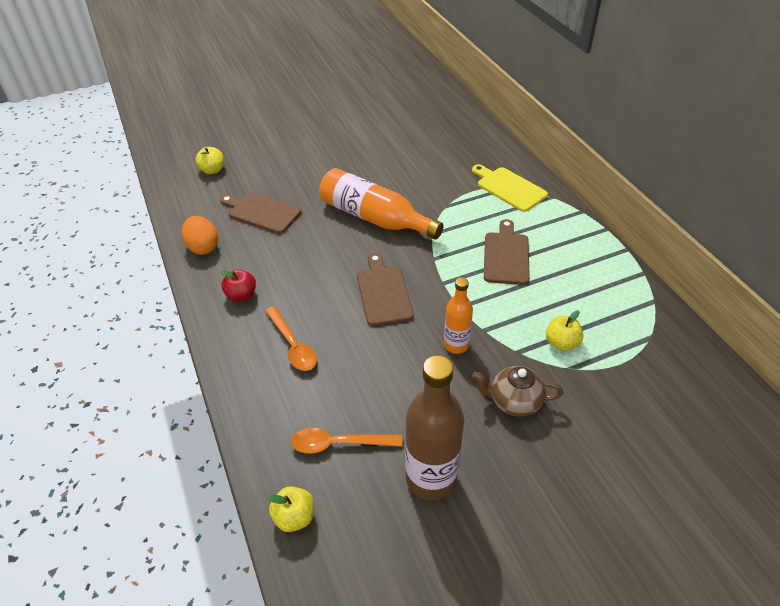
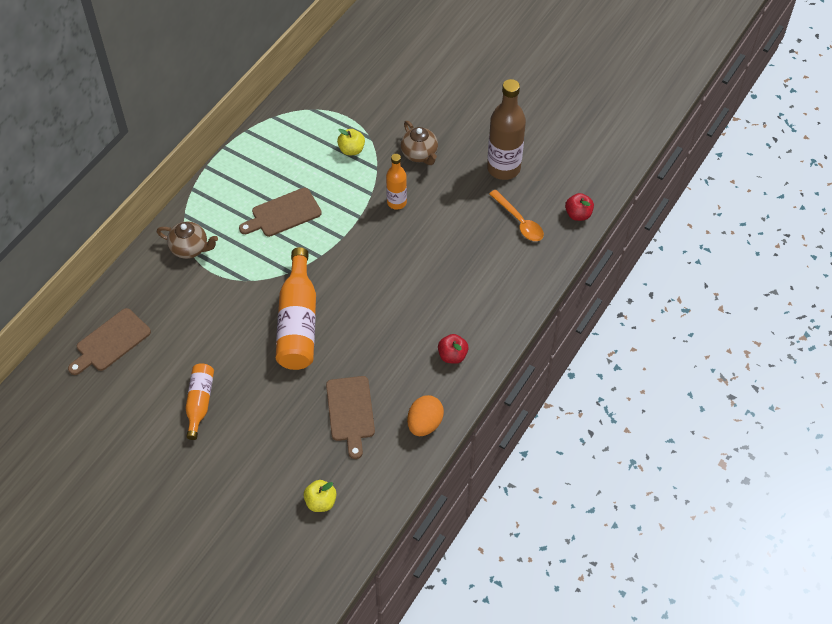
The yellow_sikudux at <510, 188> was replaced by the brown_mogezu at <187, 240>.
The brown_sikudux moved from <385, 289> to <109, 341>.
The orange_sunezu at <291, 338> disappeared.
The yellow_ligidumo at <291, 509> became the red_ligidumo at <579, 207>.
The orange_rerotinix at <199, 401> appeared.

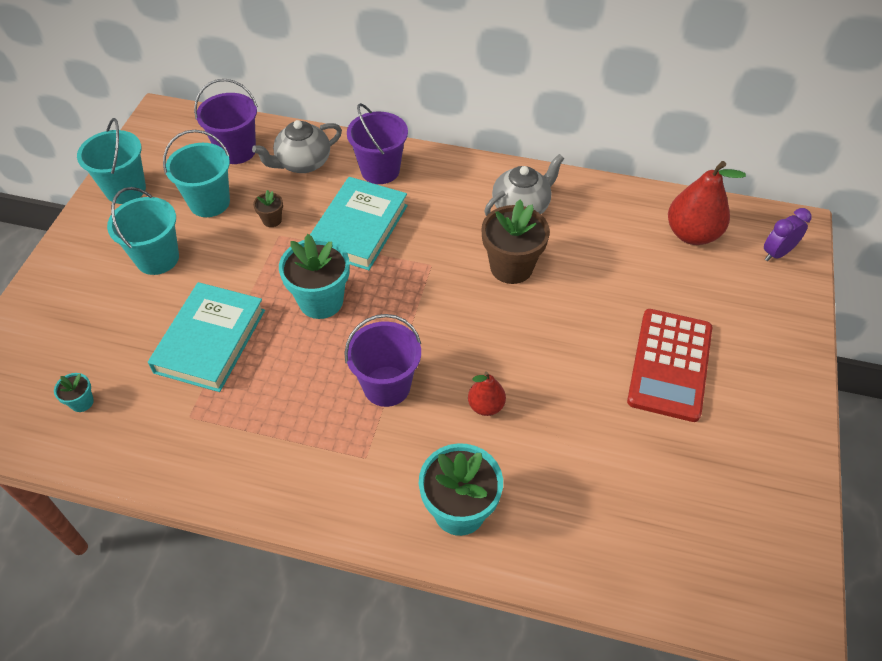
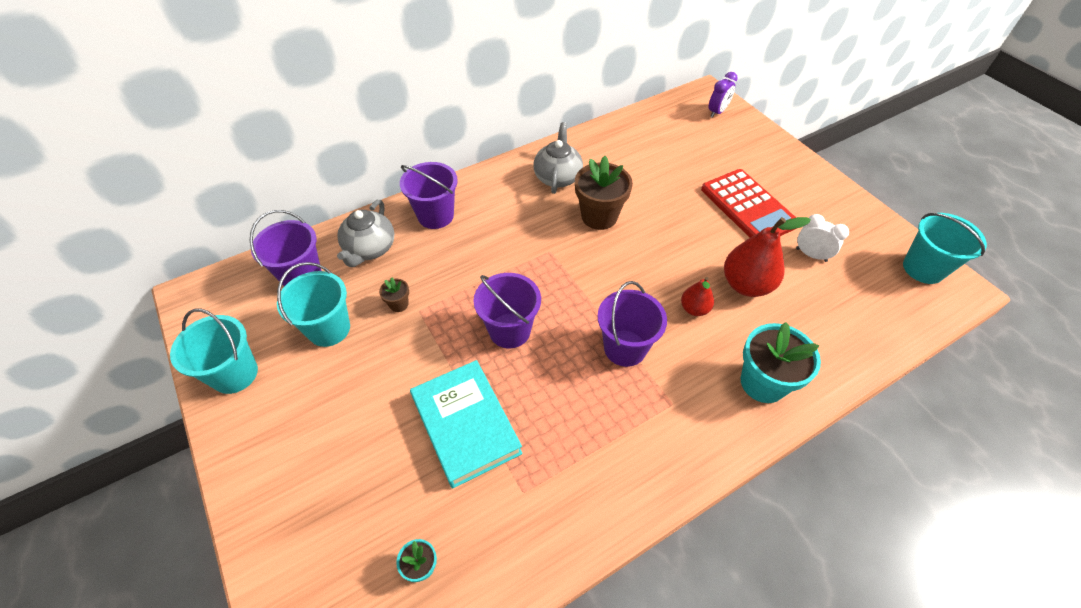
The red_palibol moved from <707, 203> to <767, 257>.
The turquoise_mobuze at <359, 223> disappeared.
The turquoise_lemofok moved from <143, 231> to <945, 248>.
The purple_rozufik at <788, 234> turned 150 degrees counterclockwise.
The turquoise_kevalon at <314, 276> was replaced by the purple_lemofok at <507, 310>.
The white_rozufik at <822, 238> appeared.

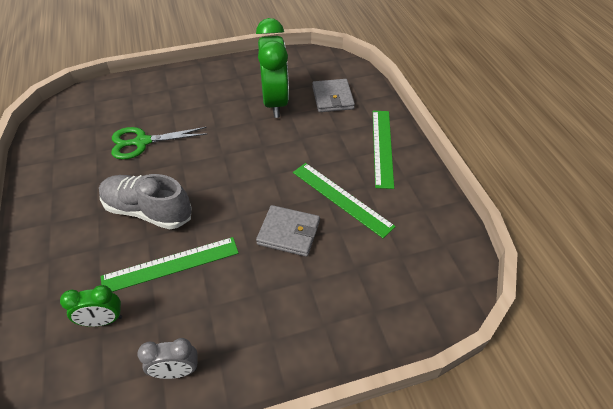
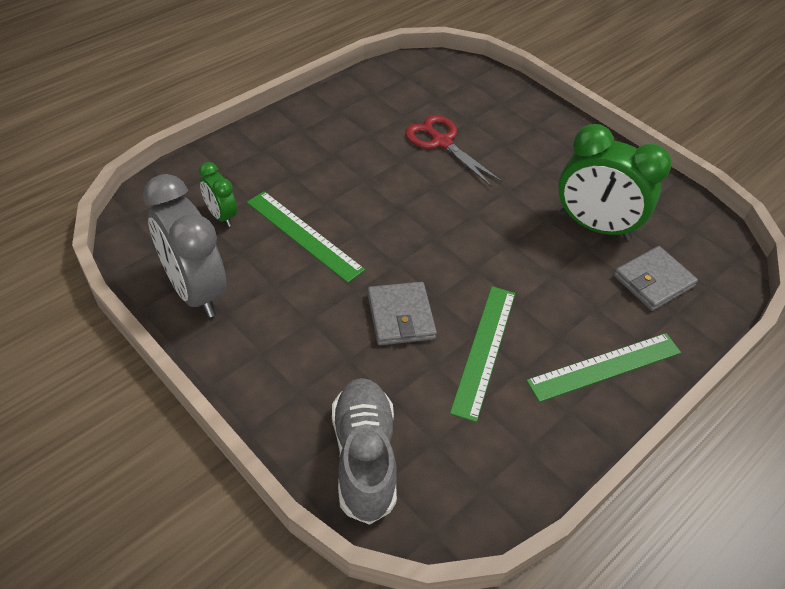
The green_rozufik at <272, 68> turned 60 degrees clockwise.
The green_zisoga at <159, 143> became the red_zisoga at <453, 151>.
The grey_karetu moved from <145, 201> to <364, 451>.
The grey_rozufik at <167, 358> changed to 1.99 times the size.

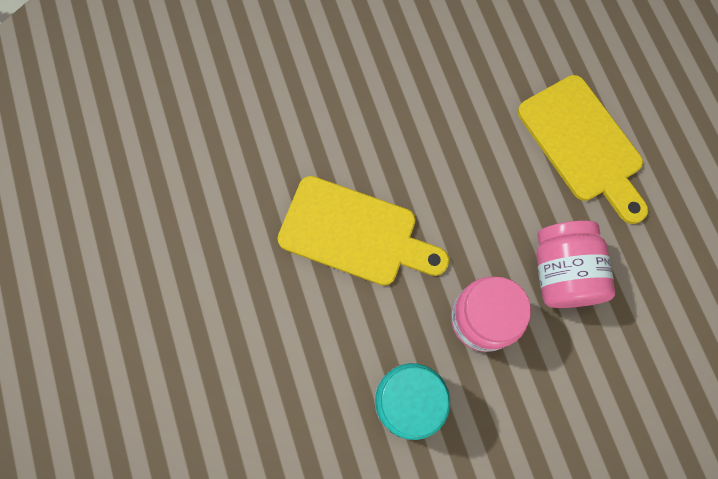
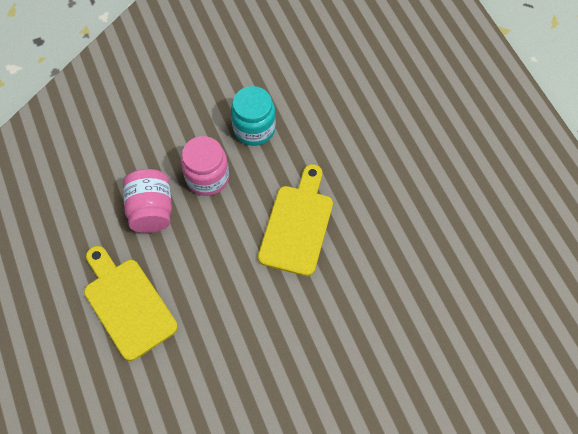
The yellow_sikudux at <363, 231> turned 90 degrees clockwise.

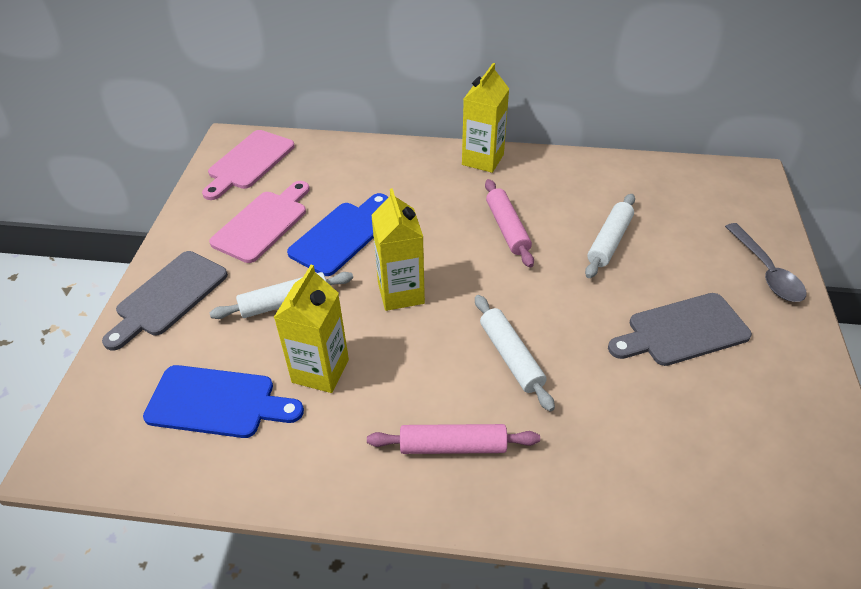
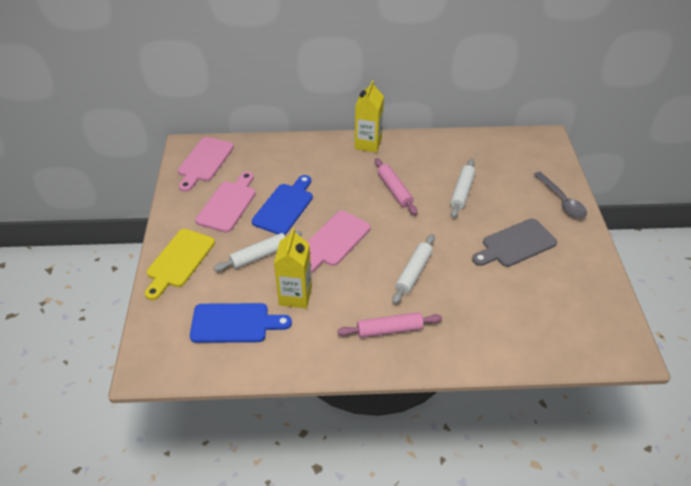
The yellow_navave at <398, 249> was replaced by the pink_sikudux at <339, 242>.
The grey_sikudux at <165, 301> became the yellow_sikudux at <180, 264>.
The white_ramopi at <515, 353> turned 60 degrees clockwise.

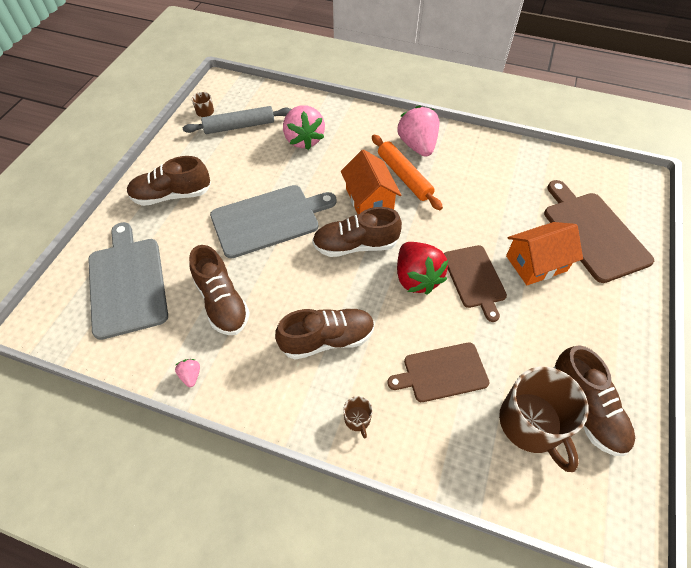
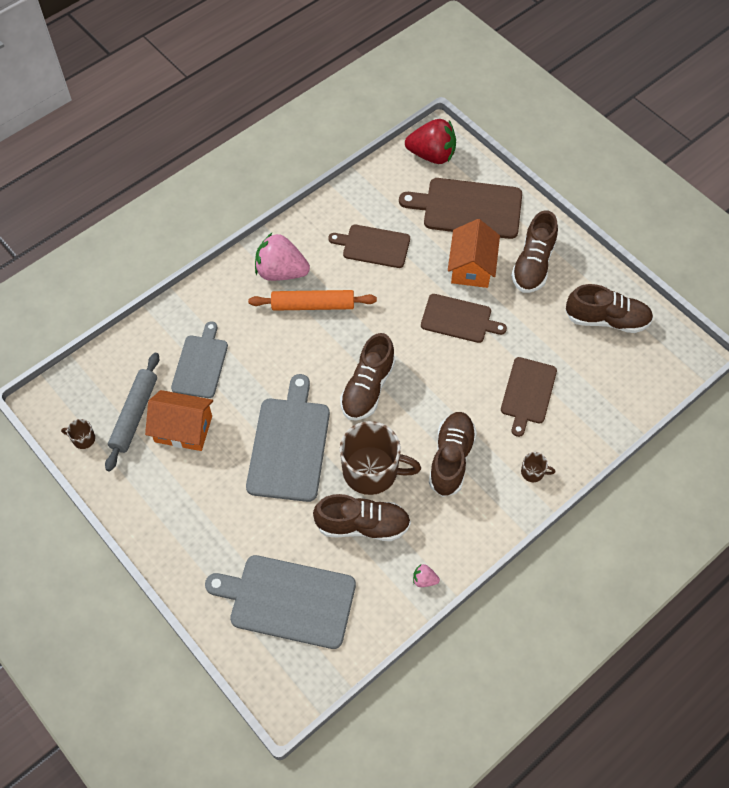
The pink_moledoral at <304, 127> was replaced by the grey_sikudux at <199, 359>.
The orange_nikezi moved from <371, 181> to <179, 420>.
The brown_karetu moved from <169, 181> to <534, 251>.
The red_moledoral moved from <422, 268> to <430, 141>.
The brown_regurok moved from <544, 419> to <380, 458>.
The brown_sikudux at <369, 246> appeared.

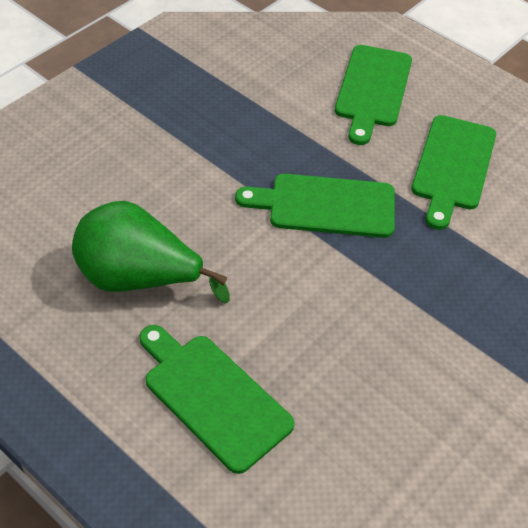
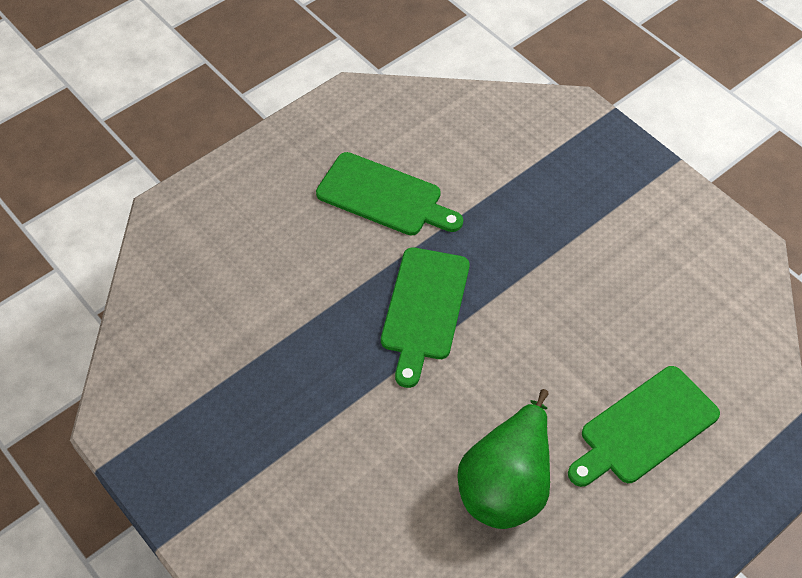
The green_sikudux at <373, 95> disappeared.

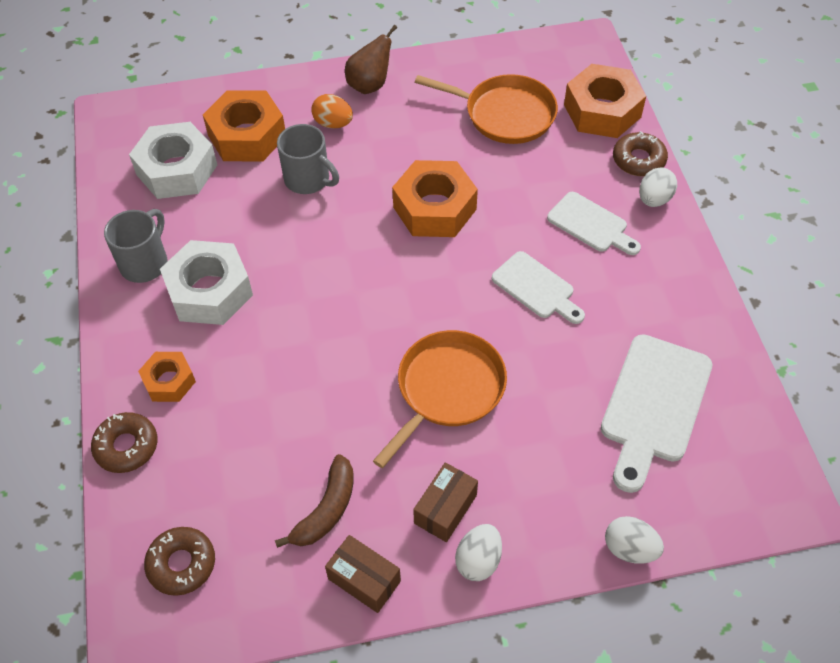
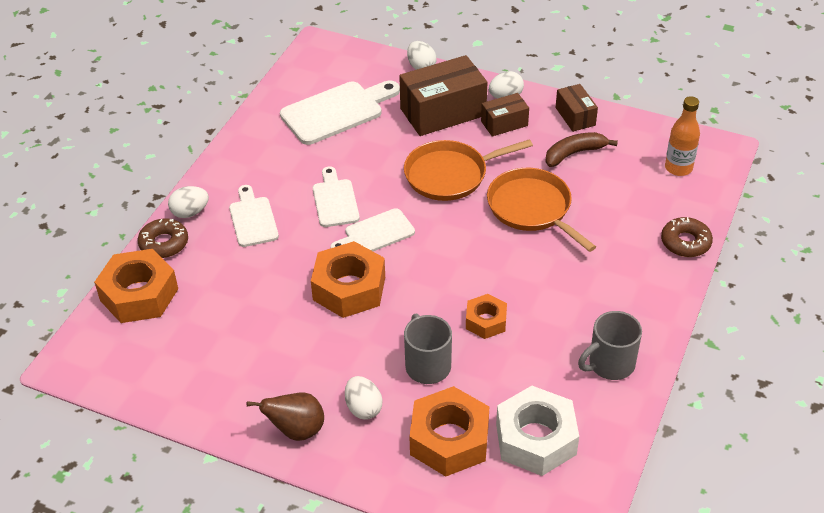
The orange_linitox moved from <486, 109> to <541, 210>.
The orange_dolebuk at <332, 111> became the white_dolebuk at <363, 398>.
The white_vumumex at <206, 282> disappeared.
The orange_vumumex moved from <167, 377> to <486, 316>.
The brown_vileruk at <179, 561> was replaced by the orange_rerotinix at <682, 136>.
The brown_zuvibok at <443, 95> appeared.
The white_sikudux at <372, 229> appeared.

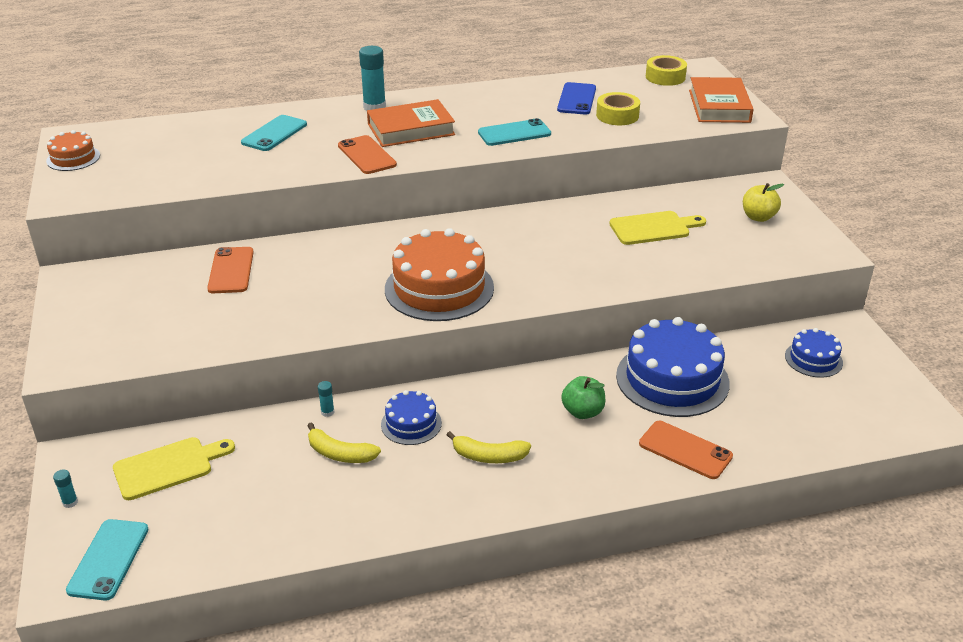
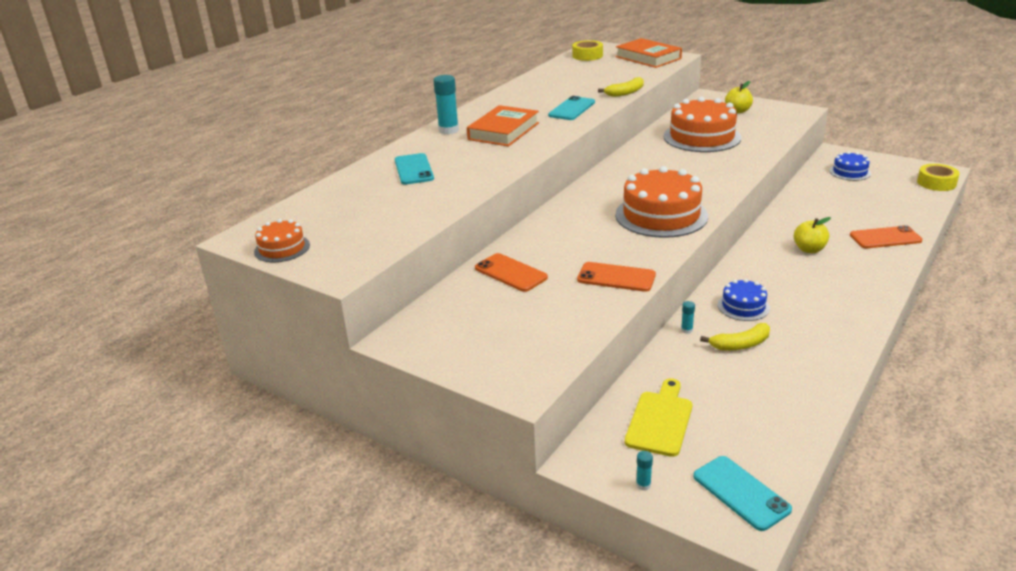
The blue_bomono at <576, 98> disappeared.
The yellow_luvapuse moved from <618, 108> to <938, 177>.
The orange_bomono moved from <367, 154> to <616, 277>.
The yellow_sikudux at <657, 228> was replaced by the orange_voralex at <702, 124>.
The blue_voralex at <673, 367> disappeared.
The green_ligidumo at <583, 397> became the yellow_ligidumo at <812, 235>.
The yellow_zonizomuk moved from <489, 447> to <621, 87>.

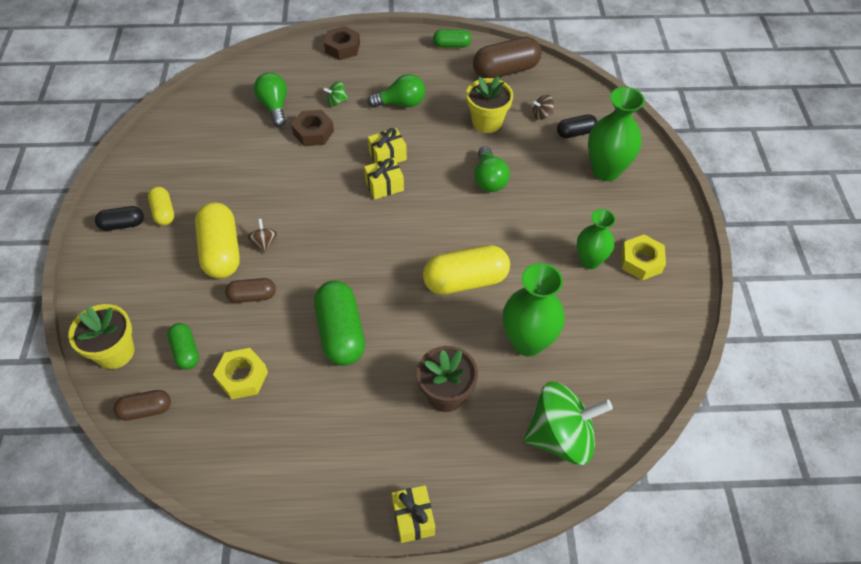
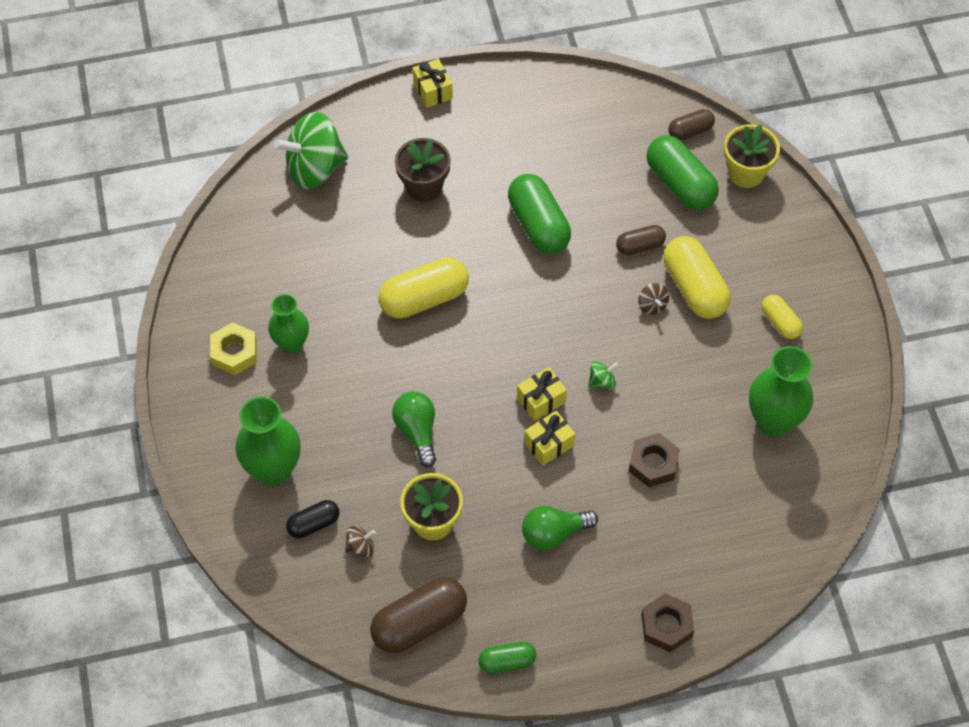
The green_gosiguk at <270, 99> disappeared.
The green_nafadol moved from <335, 93> to <603, 375>.
The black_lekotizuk at <119, 218> disappeared.
The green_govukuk moved from <534, 310> to <781, 391>.
The green_lekotizuk at <183, 346> changed to 1.81 times the size.
The yellow_vumumex at <240, 373> disappeared.

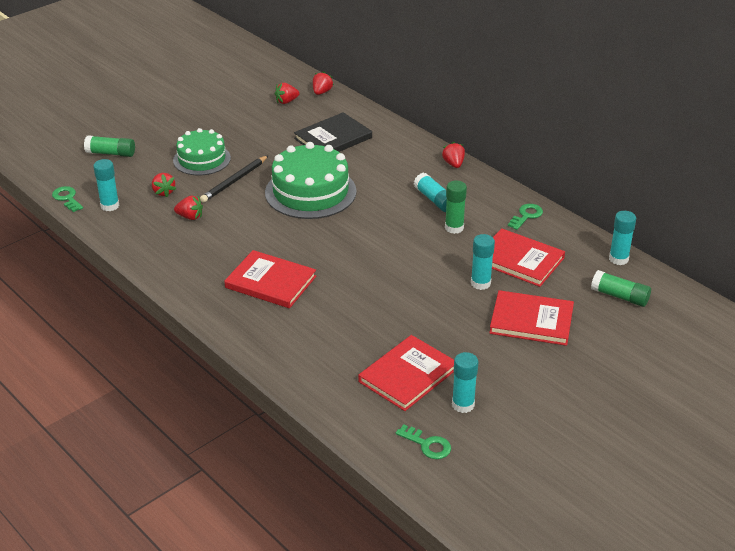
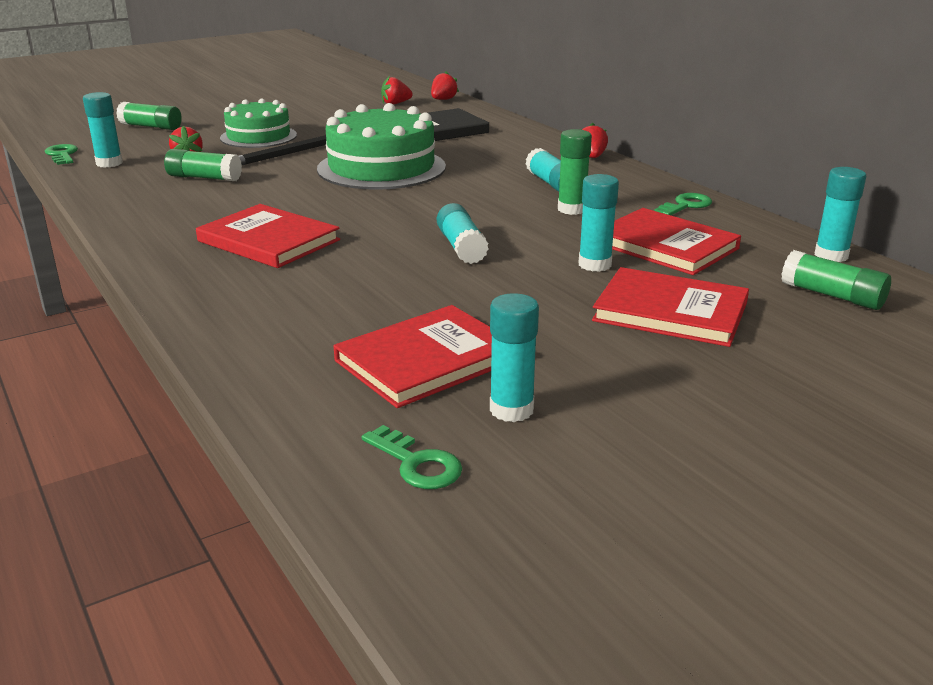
The red_moledoral at <188, 208> was replaced by the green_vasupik at <203, 165>.
The turquoise_vasupik at <462, 233> appeared.

